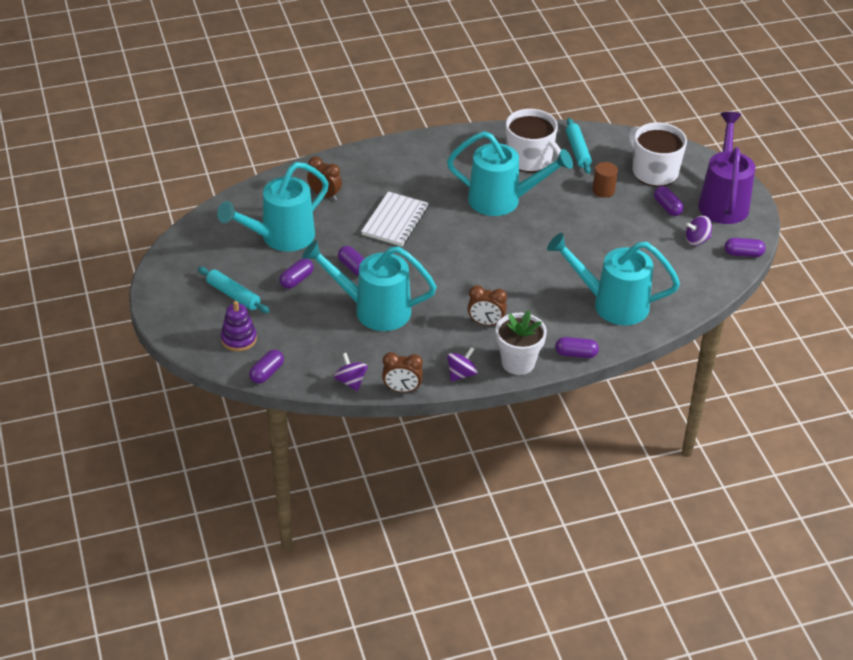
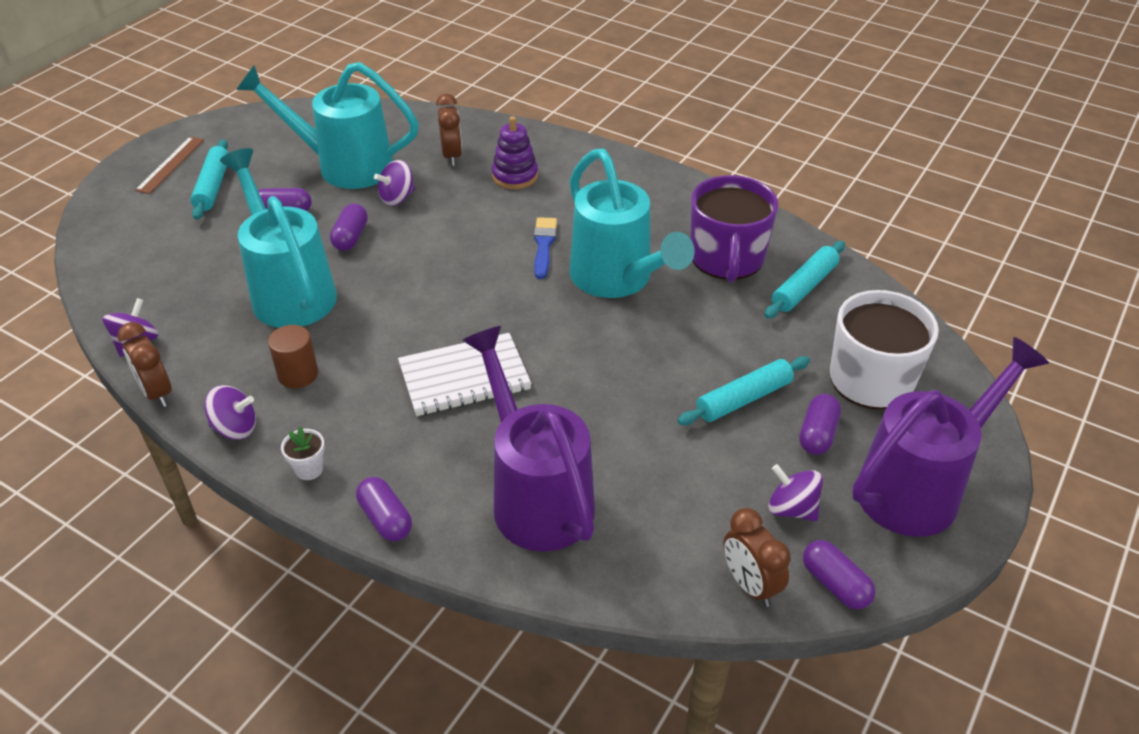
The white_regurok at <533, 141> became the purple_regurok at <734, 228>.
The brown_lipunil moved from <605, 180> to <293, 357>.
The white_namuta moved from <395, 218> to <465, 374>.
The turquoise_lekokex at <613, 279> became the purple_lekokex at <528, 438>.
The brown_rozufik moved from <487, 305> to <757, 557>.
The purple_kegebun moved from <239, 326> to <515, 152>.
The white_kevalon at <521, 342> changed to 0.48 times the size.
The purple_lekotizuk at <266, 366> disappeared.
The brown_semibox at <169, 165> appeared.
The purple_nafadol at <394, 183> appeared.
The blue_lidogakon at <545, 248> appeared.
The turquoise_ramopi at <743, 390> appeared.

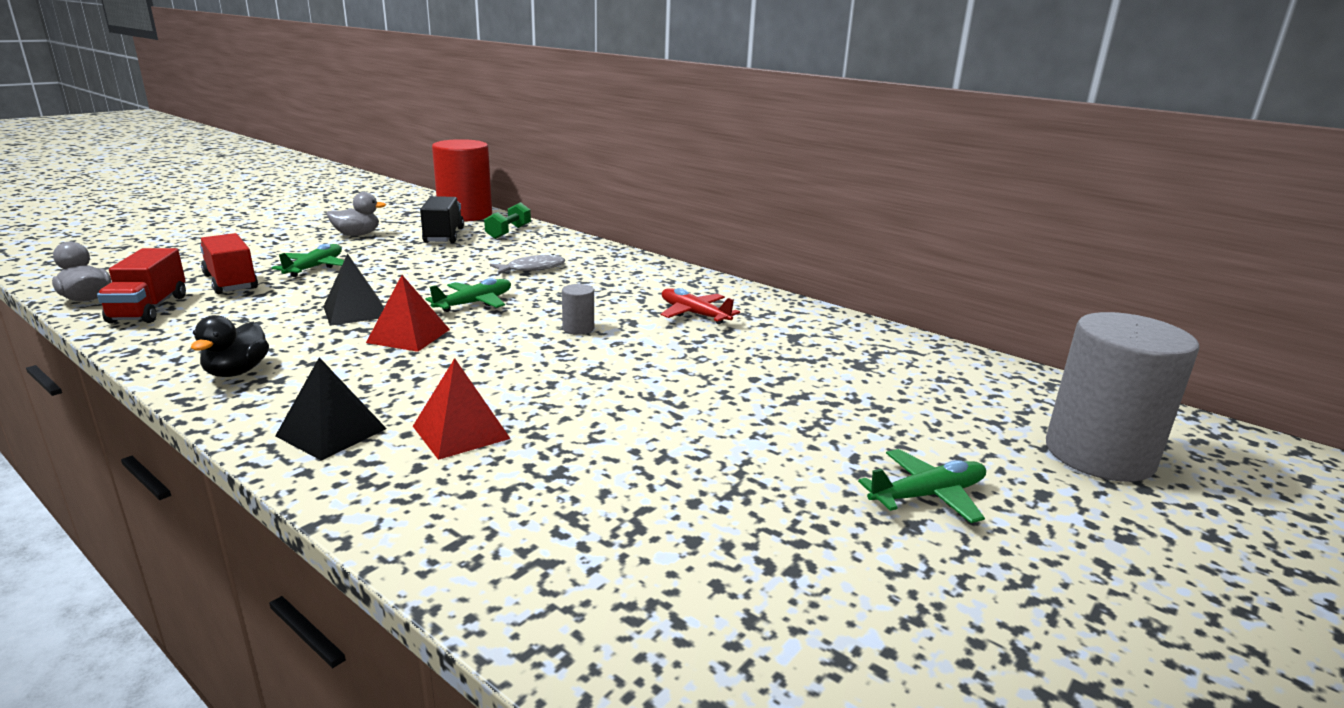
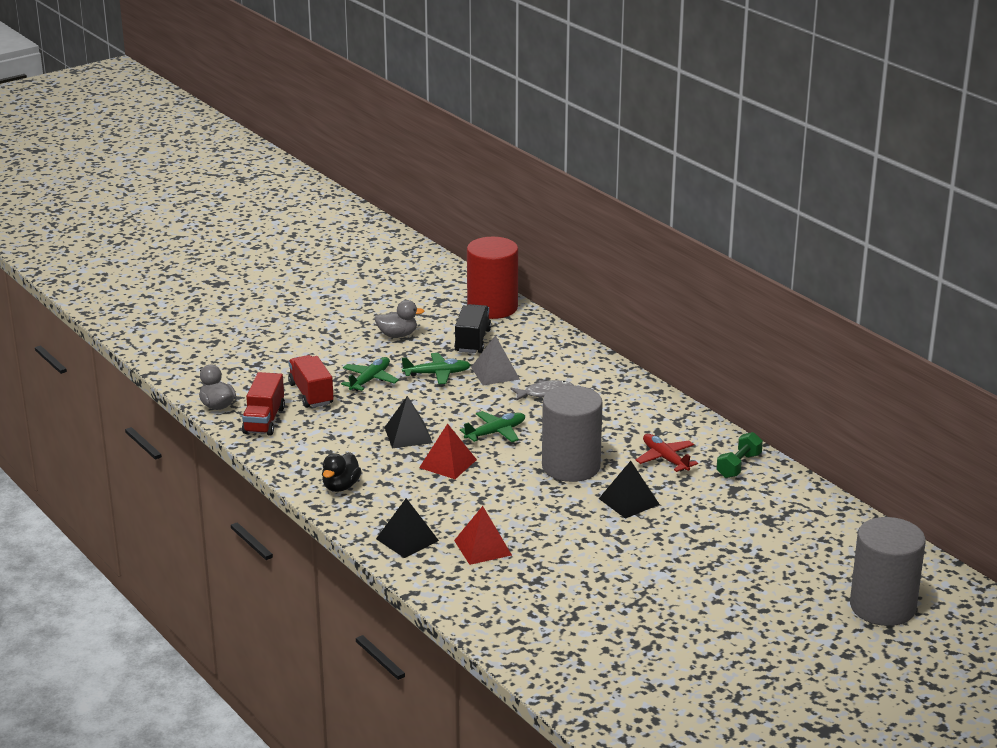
The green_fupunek moved from <507, 220> to <739, 455>.
The grey_lipunil at <578, 309> changed to 2.44 times the size.
The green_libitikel moved from <922, 486> to <436, 368>.
The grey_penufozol at <495, 360> appeared.
The black_penufozol at <629, 490> appeared.

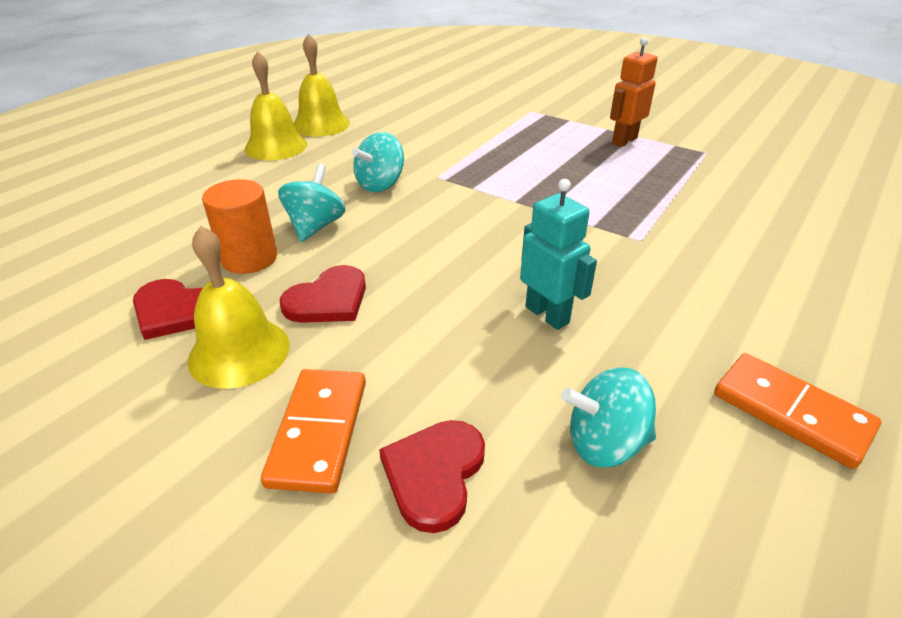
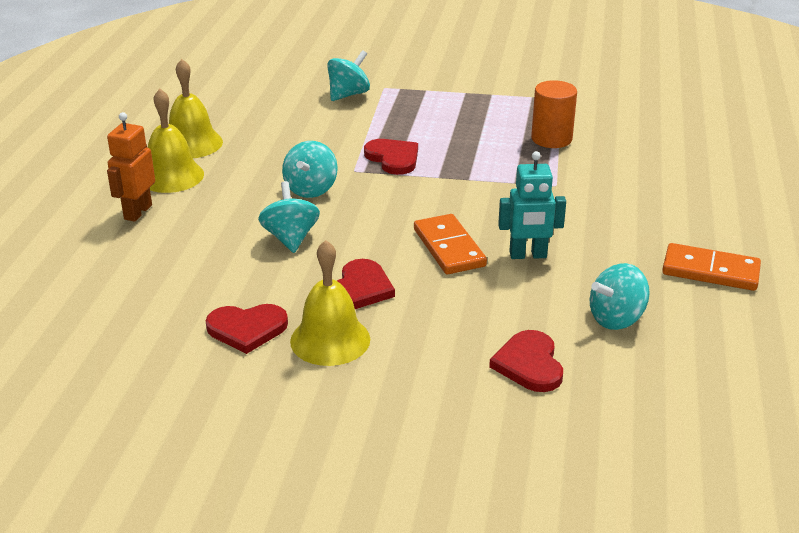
The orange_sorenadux moved from <634, 92> to <131, 167>.
The orange_lipunil moved from <239, 226> to <554, 114>.
The turquoise_sorenadux at <558, 254> turned 150 degrees clockwise.
The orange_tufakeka moved from <313, 431> to <450, 244>.
The turquoise_nafadol at <348, 75> appeared.
The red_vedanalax at <391, 157> appeared.

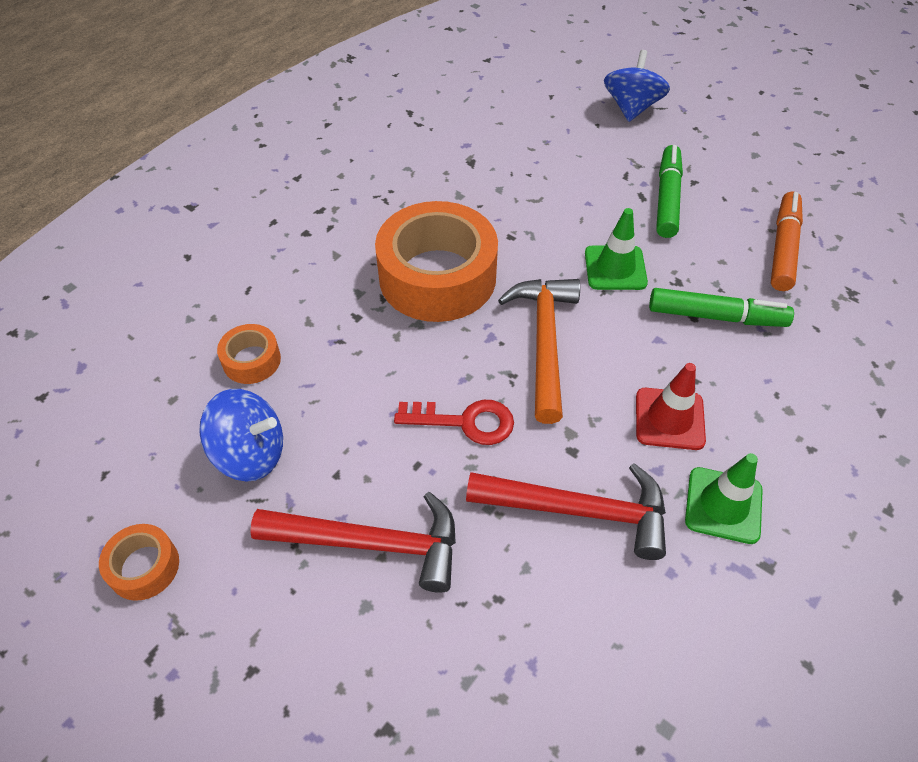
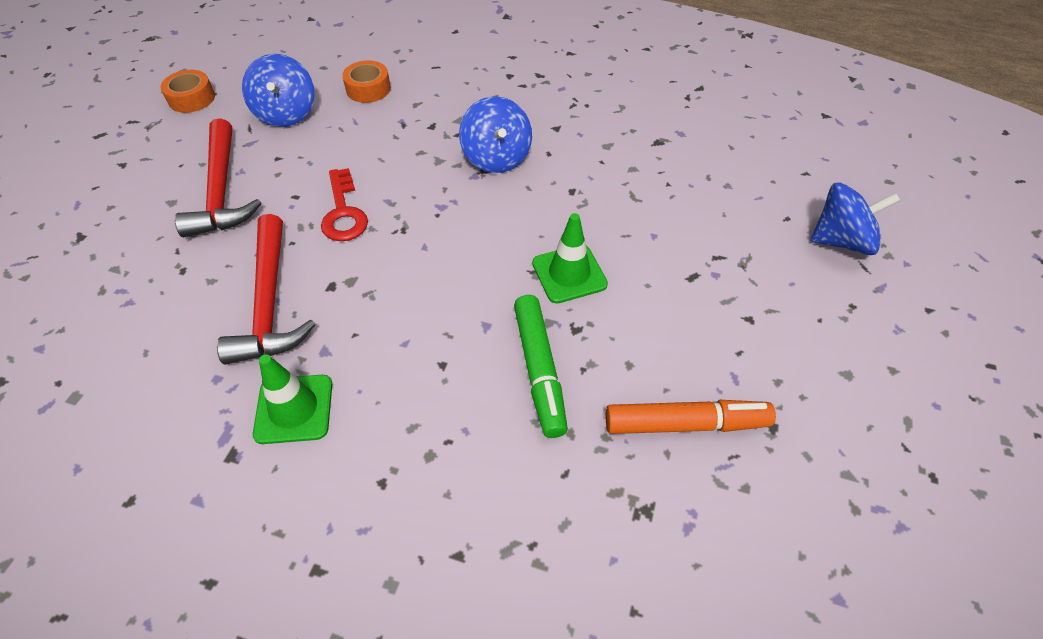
The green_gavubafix at <669, 191> disappeared.
The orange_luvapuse at <436, 261> was replaced by the blue_nafadol at <495, 134>.
The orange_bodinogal at <539, 351> disappeared.
The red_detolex at <671, 406> disappeared.

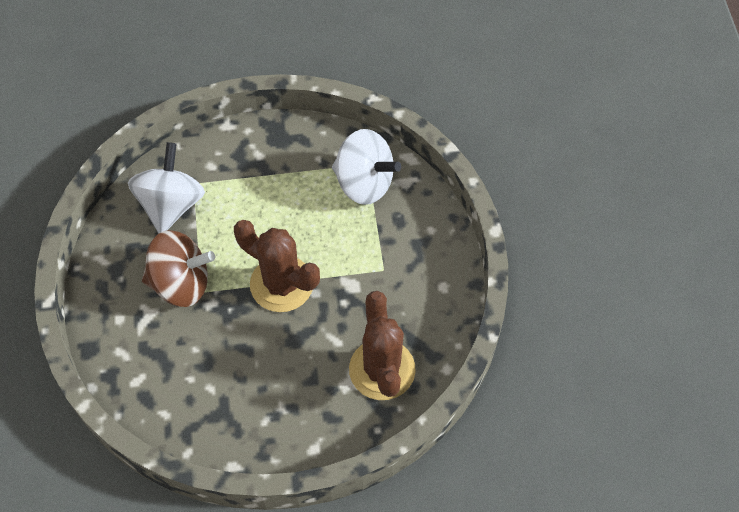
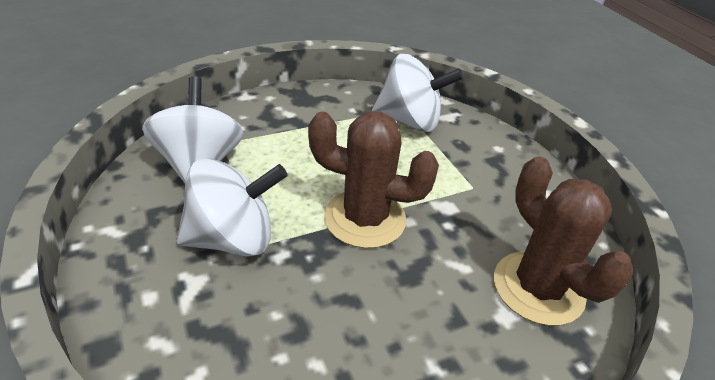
The brown_nafadol at <178, 268> became the white_nafadol at <232, 207>.

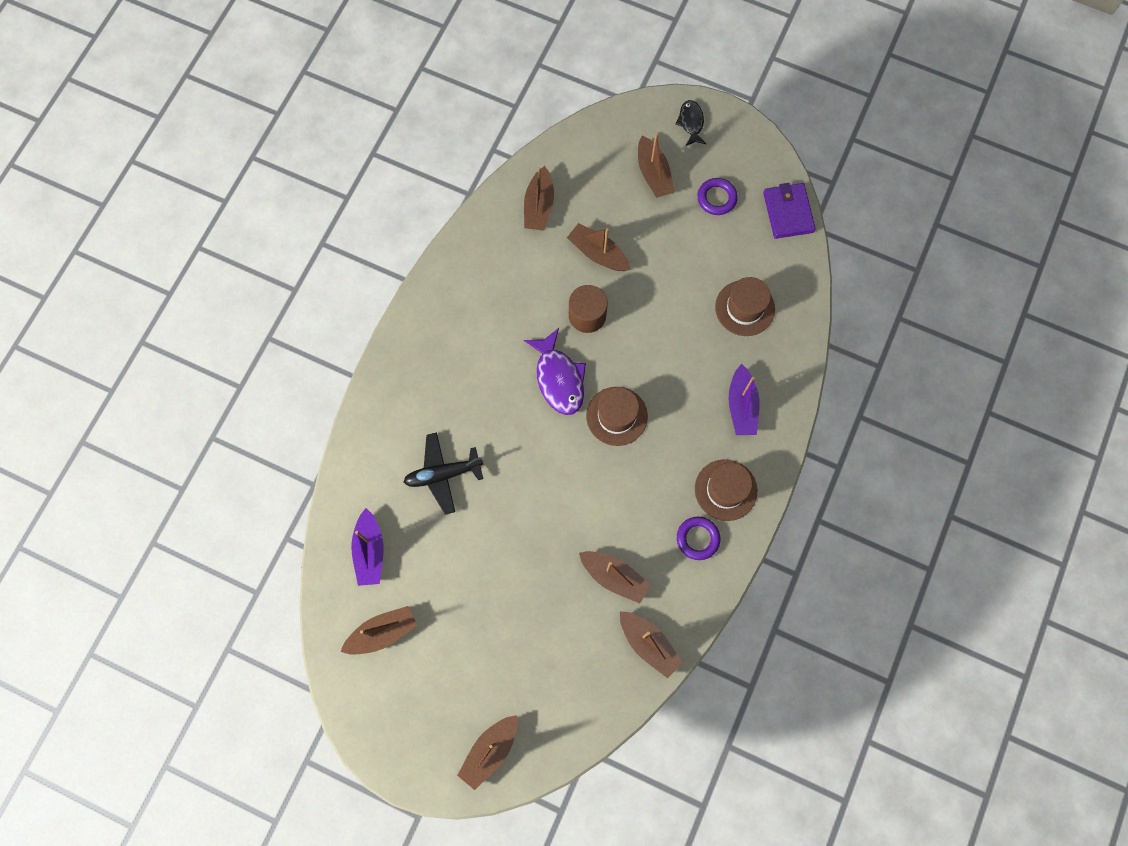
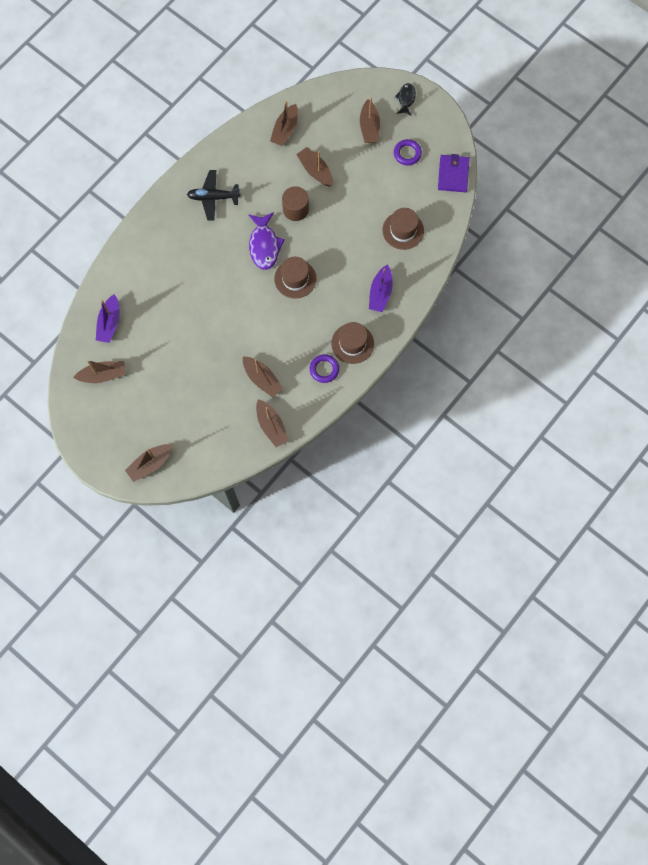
The black_libitikel moved from <443, 473> to <214, 195>.

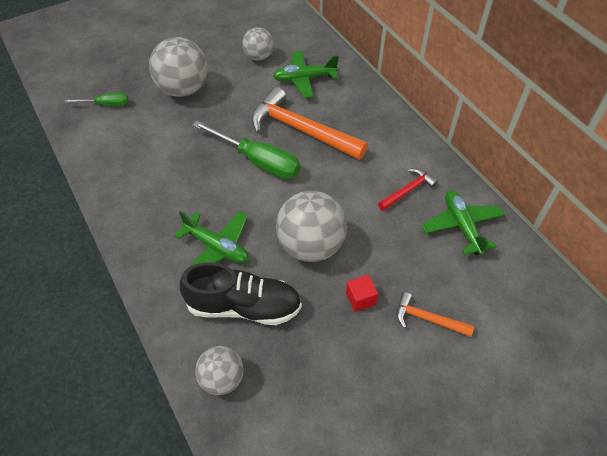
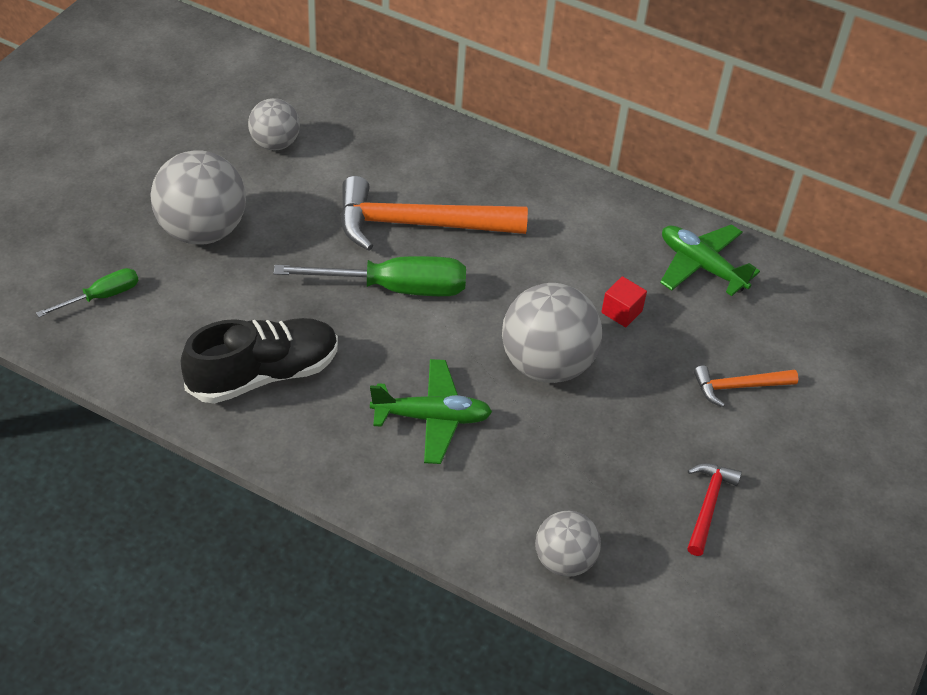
The green_libitikel at <306, 74> disappeared.
The red_bodinogal moved from <408, 189> to <714, 509>.
The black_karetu moved from <241, 293> to <259, 361>.
The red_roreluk moved from <362, 293> to <624, 301>.

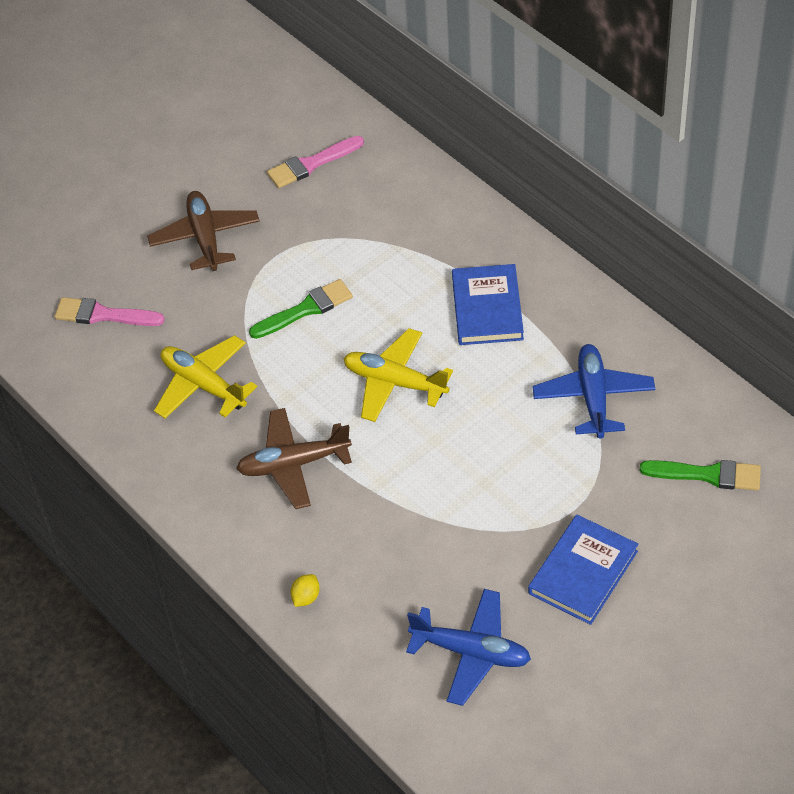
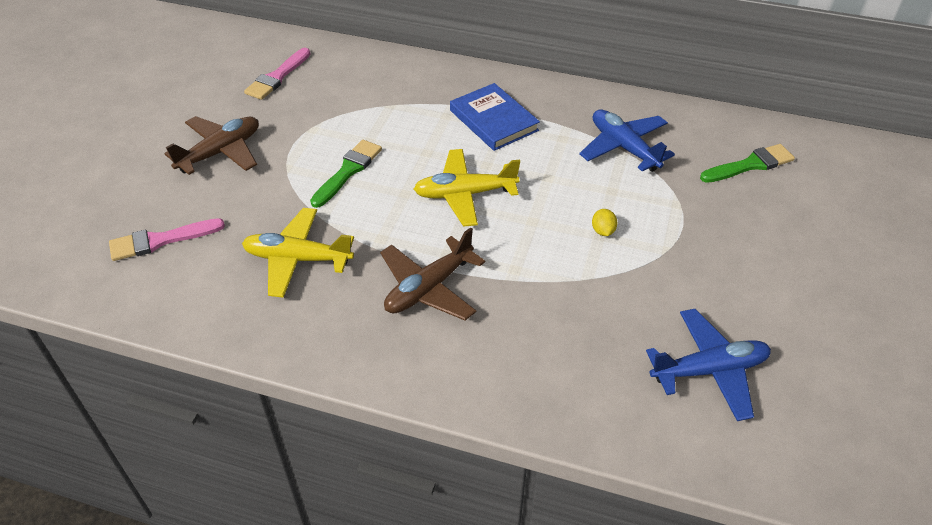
The brown_libitikel at <203, 231> turned 90 degrees clockwise.
The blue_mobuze at <583, 570> disappeared.
The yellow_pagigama moved from <305, 590> to <605, 222>.

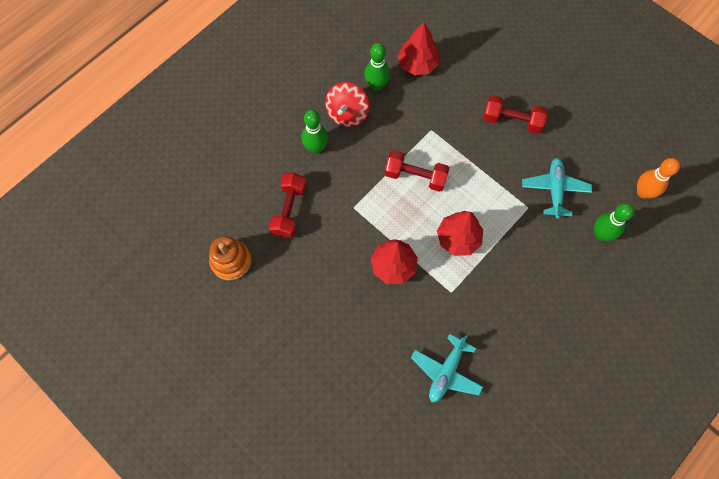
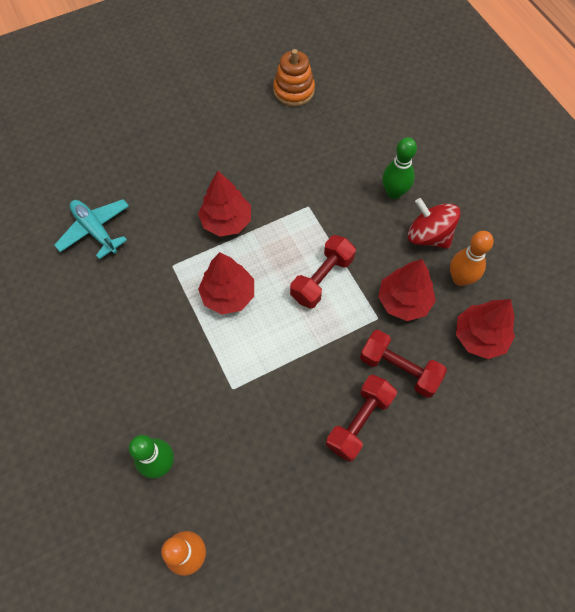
The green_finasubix at <377, 67> became the orange_finasubix at <472, 258>.
The turquoise_libitikel at <557, 188> disappeared.
The red_fupunek moved from <288, 205> to <403, 364>.
The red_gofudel at <407, 290> appeared.

